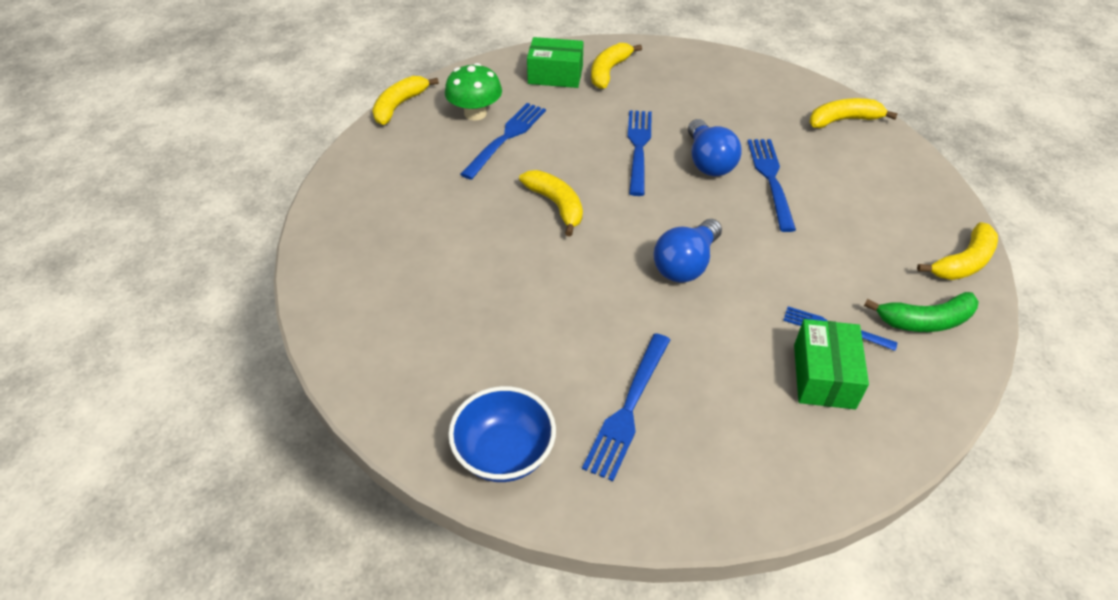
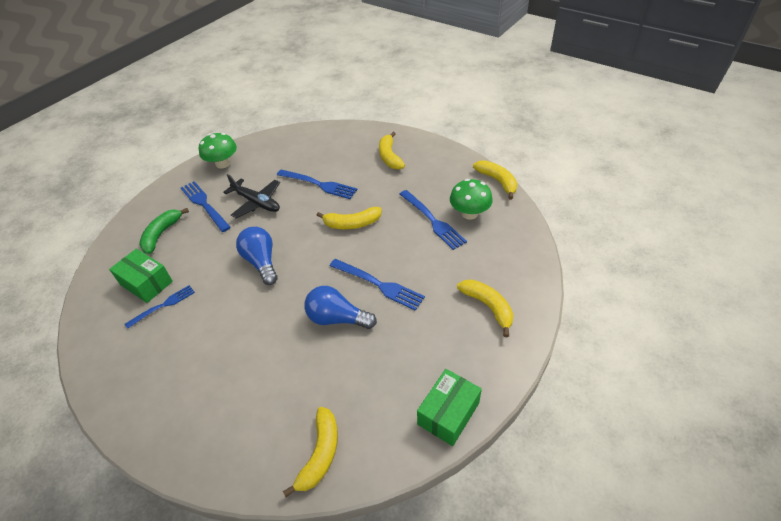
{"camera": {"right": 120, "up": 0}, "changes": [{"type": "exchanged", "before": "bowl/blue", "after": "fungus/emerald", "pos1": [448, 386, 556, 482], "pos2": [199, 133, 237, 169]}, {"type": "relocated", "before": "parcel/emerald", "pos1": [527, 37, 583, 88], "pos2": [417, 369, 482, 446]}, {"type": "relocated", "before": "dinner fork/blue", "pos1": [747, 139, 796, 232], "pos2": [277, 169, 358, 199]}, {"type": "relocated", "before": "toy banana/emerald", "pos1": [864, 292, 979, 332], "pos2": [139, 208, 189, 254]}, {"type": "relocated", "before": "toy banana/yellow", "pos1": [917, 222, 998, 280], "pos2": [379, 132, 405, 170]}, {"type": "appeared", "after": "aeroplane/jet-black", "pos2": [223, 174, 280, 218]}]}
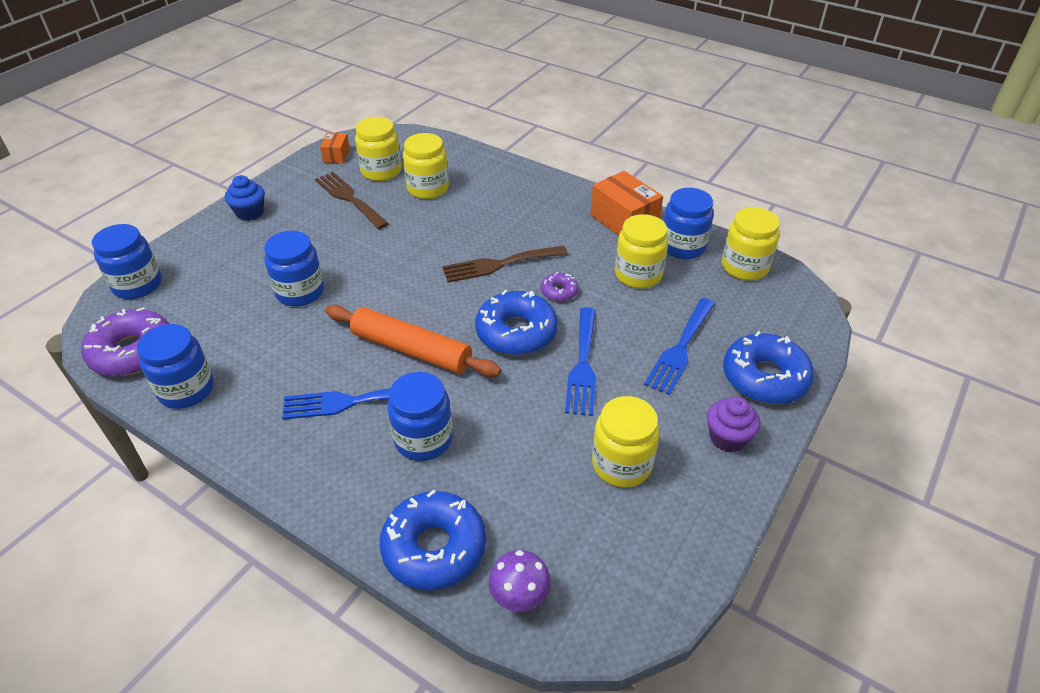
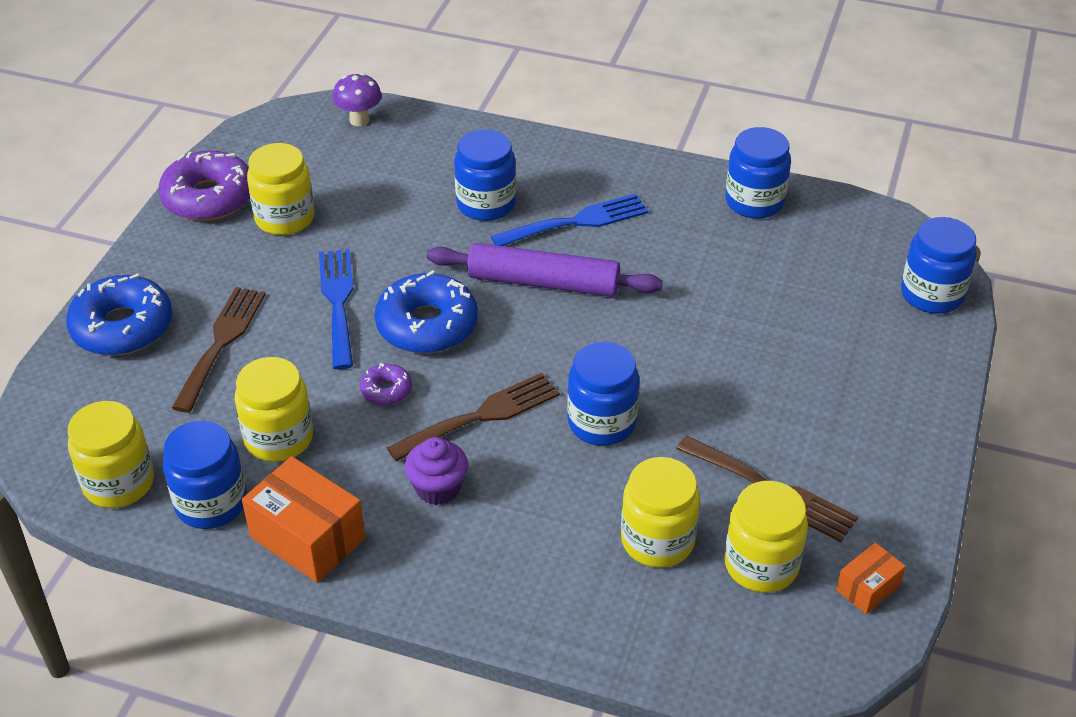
{"camera": {"right": 165, "up": 0}, "changes": [{"type": "relocated", "before": "doughnut/violet", "pos1": [81, 307, 169, 376], "pos2": [158, 150, 250, 221]}, {"type": "missing", "before": "muffin/blue", "pos1": [225, 175, 265, 221]}, {"type": "relocated", "before": "preserve jar/blue", "pos1": [264, 231, 324, 306], "pos2": [567, 342, 640, 446]}, {"type": "spun", "before": "parcel/orange-coloured", "pos1": [320, 132, 350, 163], "pos2": [836, 542, 906, 614], "turn": 60}, {"type": "colour", "before": "rolling pin/orange-coloured", "after": "rolling pin/violet", "pos1": [325, 305, 501, 377], "pos2": [427, 243, 663, 297]}, {"type": "missing", "before": "doughnut/blue", "pos1": [380, 490, 486, 591]}, {"type": "colour", "before": "dinner fork/blue", "after": "dinner fork/dark brown", "pos1": [644, 298, 715, 395], "pos2": [172, 287, 266, 413]}, {"type": "relocated", "before": "muffin/violet", "pos1": [707, 397, 760, 453], "pos2": [404, 437, 468, 505]}]}
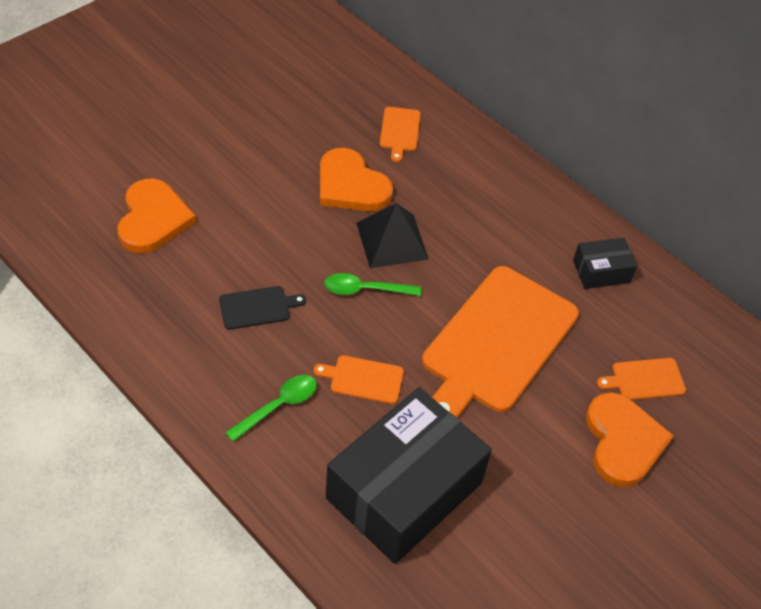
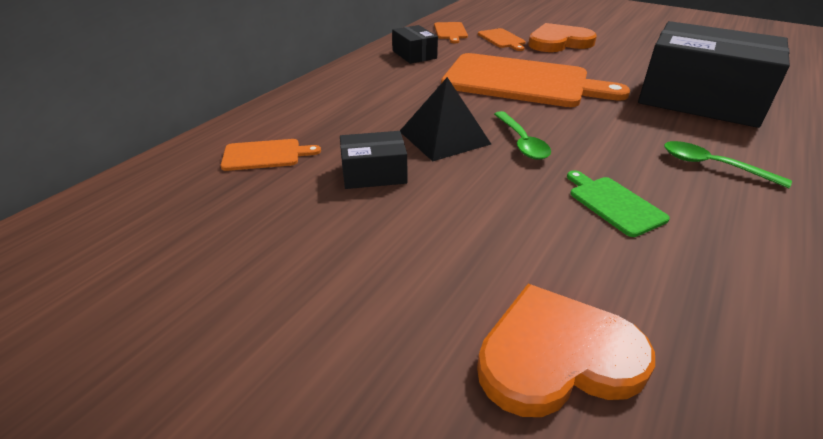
{"camera": {"right": -100, "up": -15}, "changes": [{"type": "colour", "before": "cutting board/jet-black", "after": "cutting board/emerald", "pos1": [219, 286, 306, 330], "pos2": [567, 170, 670, 237]}, {"type": "relocated", "before": "cutting board/orange-coloured", "pos1": [314, 355, 404, 404], "pos2": [434, 22, 468, 43]}, {"type": "exchanged", "before": "love heart/orange-coloured", "after": "parcel/jet-black", "pos1": [320, 148, 393, 211], "pos2": [340, 131, 407, 189]}]}
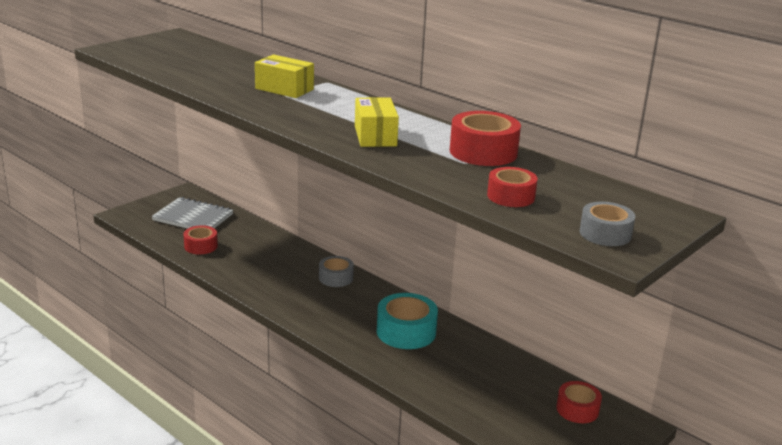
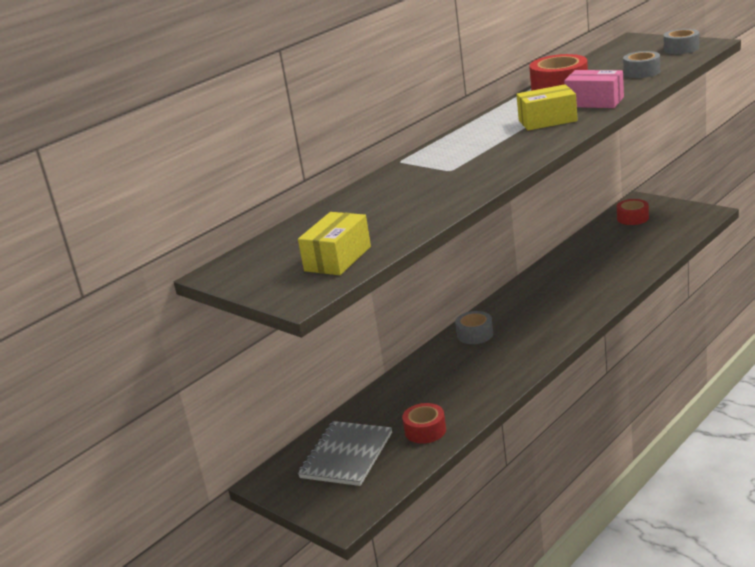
{"camera": {"right": -85, "up": 0}, "changes": [{"type": "relocated", "before": "parcel/yellow", "pos1": [255, 55, 314, 98], "pos2": [298, 212, 371, 275]}, {"type": "missing", "before": "sticky tape/aqua", "pos1": [377, 293, 438, 349]}, {"type": "colour", "before": "sticky tape/crimson", "after": "sticky tape/ash-grey", "pos1": [487, 167, 538, 207], "pos2": [623, 51, 660, 78]}, {"type": "appeared", "after": "parcel/rose-pink", "pos2": [564, 70, 624, 108]}]}
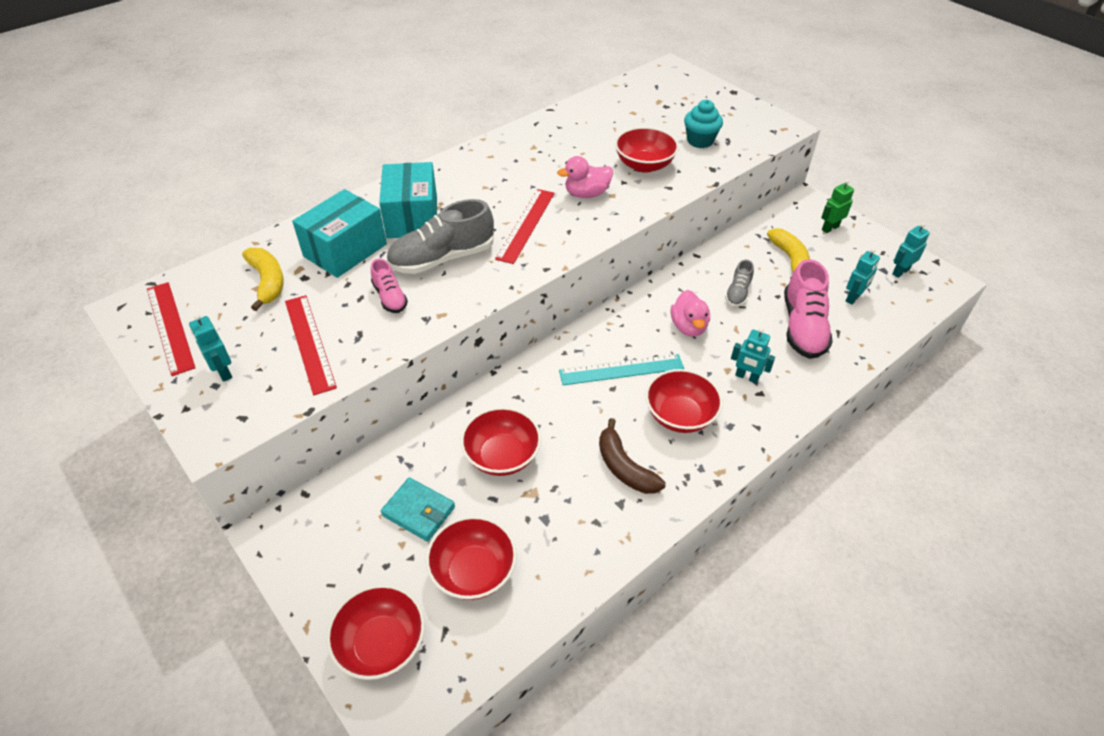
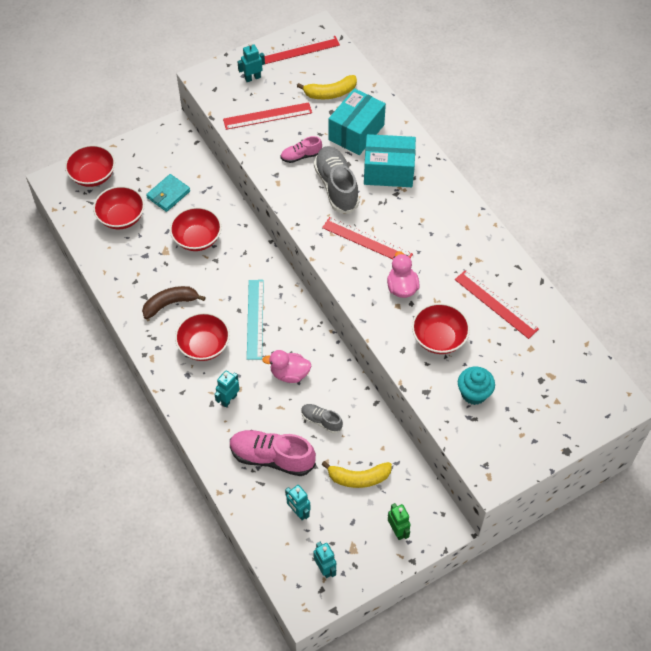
{"camera": {"right": 100, "up": 10}, "changes": [{"type": "spun", "before": "parcel/aqua", "pos1": [292, 189, 387, 278], "pos2": [328, 88, 386, 155], "turn": 75}, {"type": "appeared", "after": "ruler/crimson", "pos2": [455, 271, 539, 339]}]}
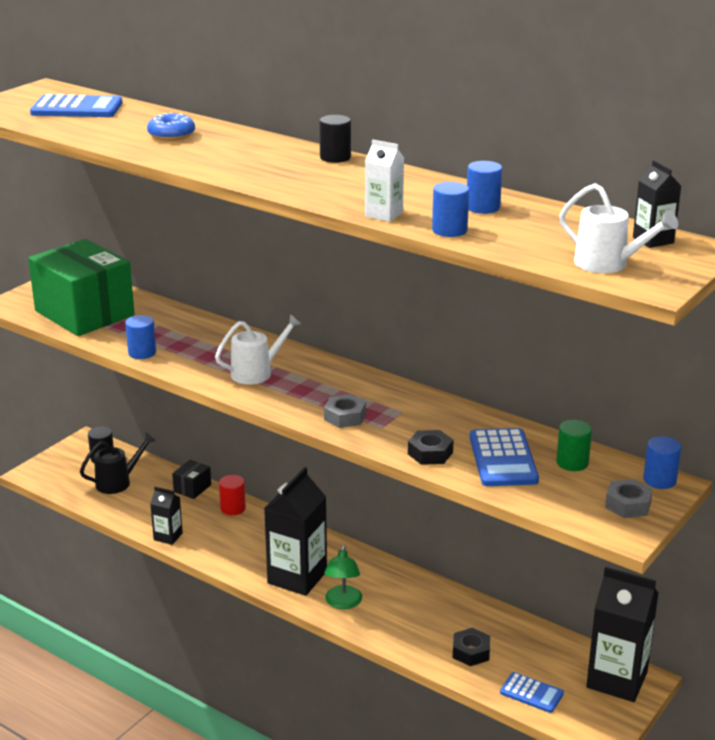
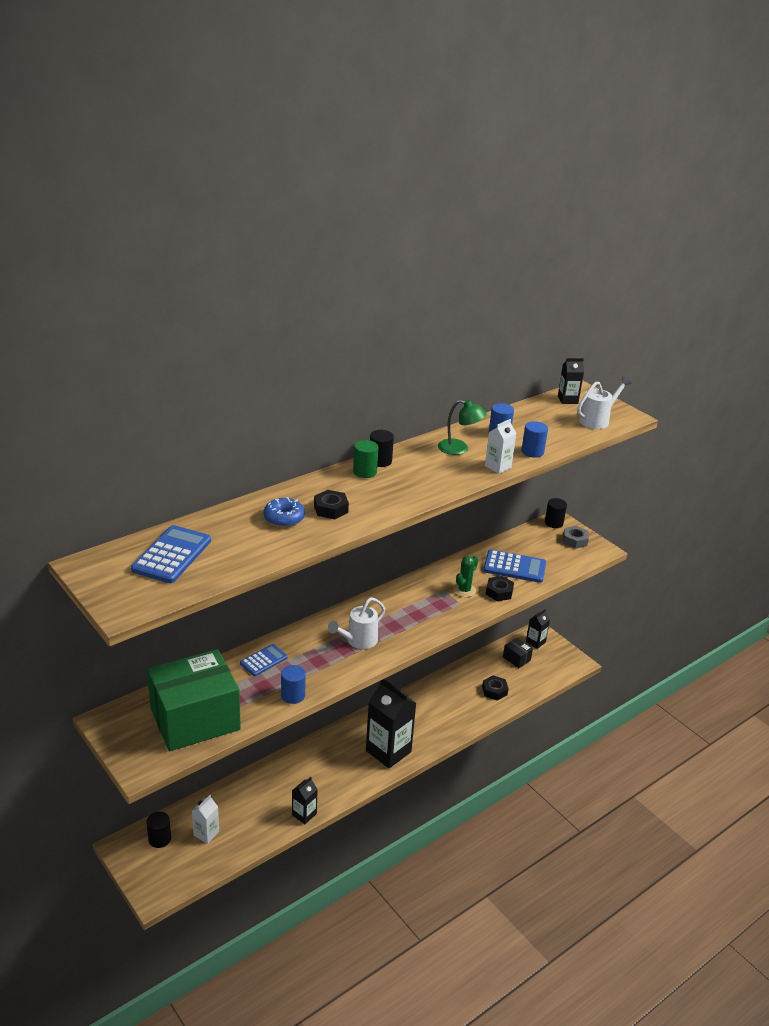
{"camera": {"right": -75, "up": 5}, "changes": [{"type": "exchanged", "before": "sprinkling can/jet-black", "after": "juice carton/pure white", "pos1": [80, 432, 156, 494], "pos2": [192, 795, 219, 844]}, {"type": "relocated", "before": "parcel/jet-black", "pos1": [172, 460, 211, 499], "pos2": [503, 638, 533, 668]}, {"type": "spun", "before": "sprinkling can/pure white", "pos1": [215, 314, 301, 385], "pos2": [328, 597, 385, 649], "turn": -120}, {"type": "missing", "before": "cylinder shape/crimson", "pos1": [219, 475, 246, 515]}, {"type": "missing", "before": "hex nut/ash-grey", "pos1": [324, 394, 366, 428]}, {"type": "relocated", "before": "lamp/emerald", "pos1": [324, 545, 362, 609], "pos2": [438, 400, 487, 455]}, {"type": "relocated", "before": "adding machine/blue", "pos1": [500, 672, 564, 713], "pos2": [240, 644, 288, 676]}, {"type": "relocated", "before": "cylinder shape/emerald", "pos1": [556, 420, 592, 471], "pos2": [353, 440, 378, 478]}, {"type": "size", "before": "juice carton/jet-black", "pos1": [586, 567, 658, 702], "pos2": [526, 609, 550, 649], "scale": 0.51}, {"type": "colour", "before": "cylinder shape/blue", "after": "cylinder shape/jet-black", "pos1": [643, 436, 681, 489], "pos2": [545, 498, 567, 528]}, {"type": "appeared", "after": "hex nut/jet-black", "pos2": [314, 490, 349, 519]}, {"type": "appeared", "after": "cactus/emerald", "pos2": [453, 556, 478, 597]}]}
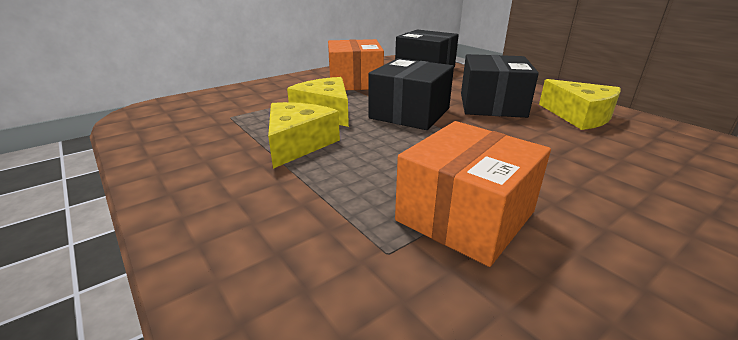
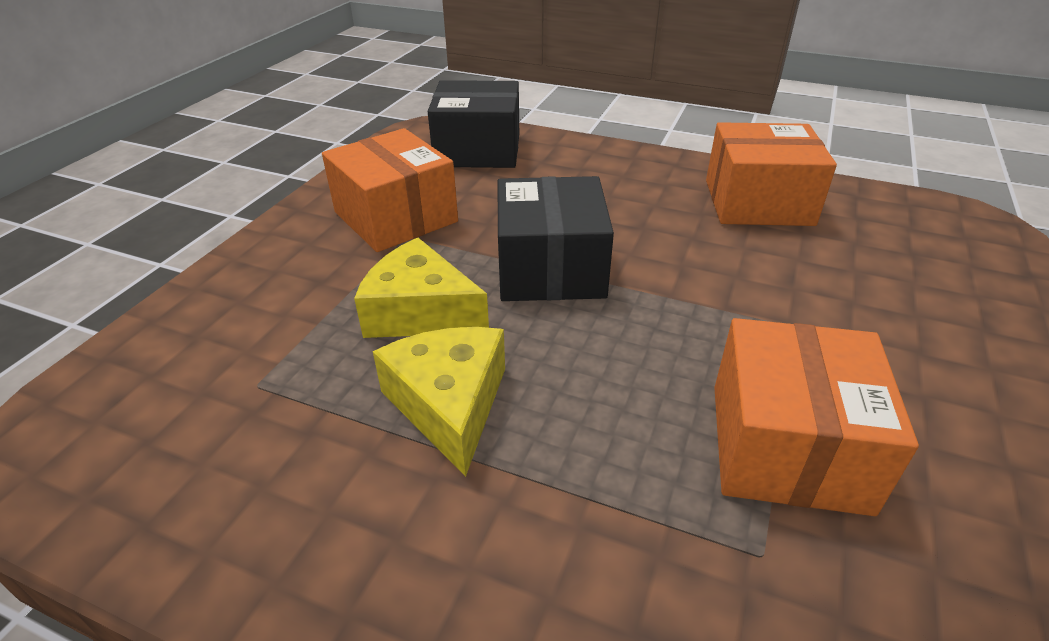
{"camera": {"right": -30, "up": 10}, "changes": [{"type": "missing", "before": "parcel/jet-black", "pos1": [461, 54, 539, 118]}, {"type": "exchanged", "before": "cheese/yellow", "after": "parcel/orange-coloured", "pos1": [539, 79, 620, 130], "pos2": [706, 122, 837, 226]}]}
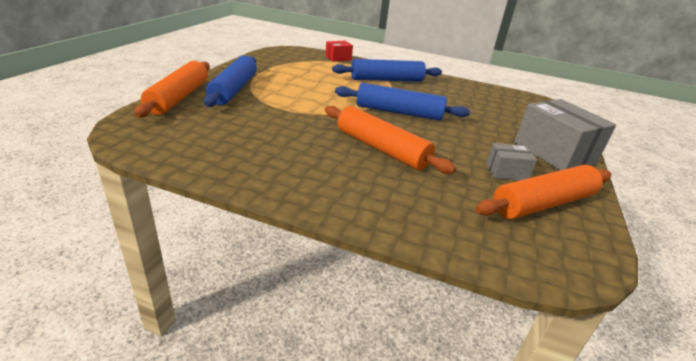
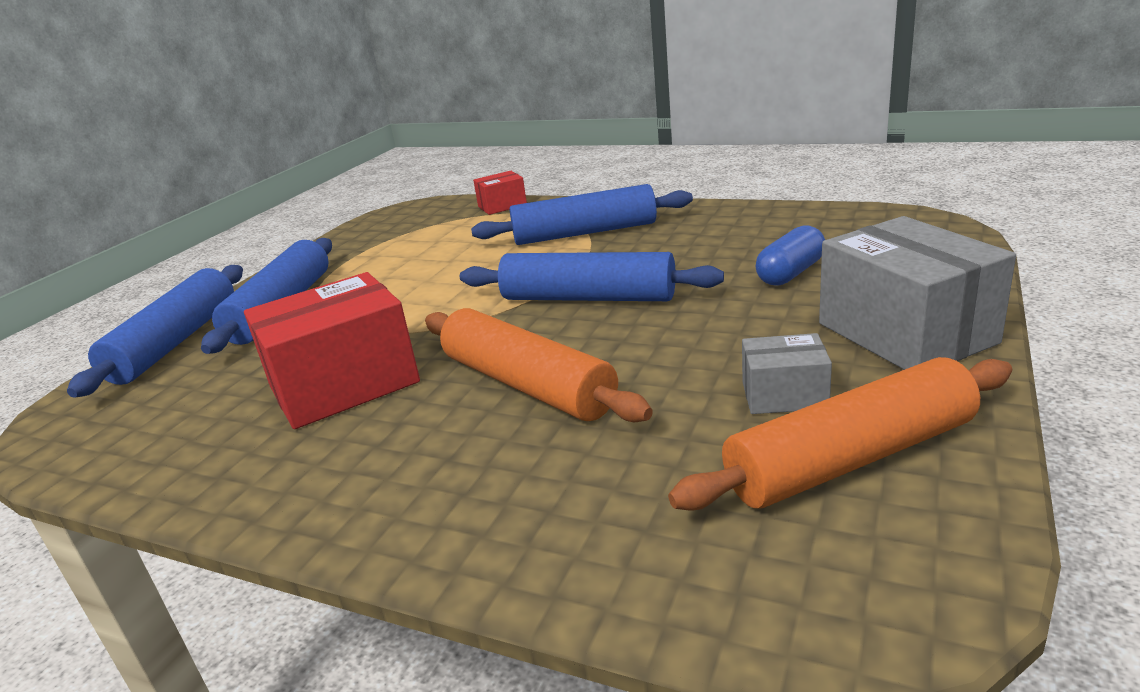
{"camera": {"right": 10, "up": -5}, "changes": [{"type": "colour", "before": "rolling pin/orange-coloured", "after": "rolling pin/blue", "pos1": [134, 61, 210, 117], "pos2": [67, 265, 243, 398]}, {"type": "appeared", "after": "parcel/crimson", "pos2": [244, 272, 420, 429]}, {"type": "appeared", "after": "capsule/blue", "pos2": [756, 225, 825, 286]}]}
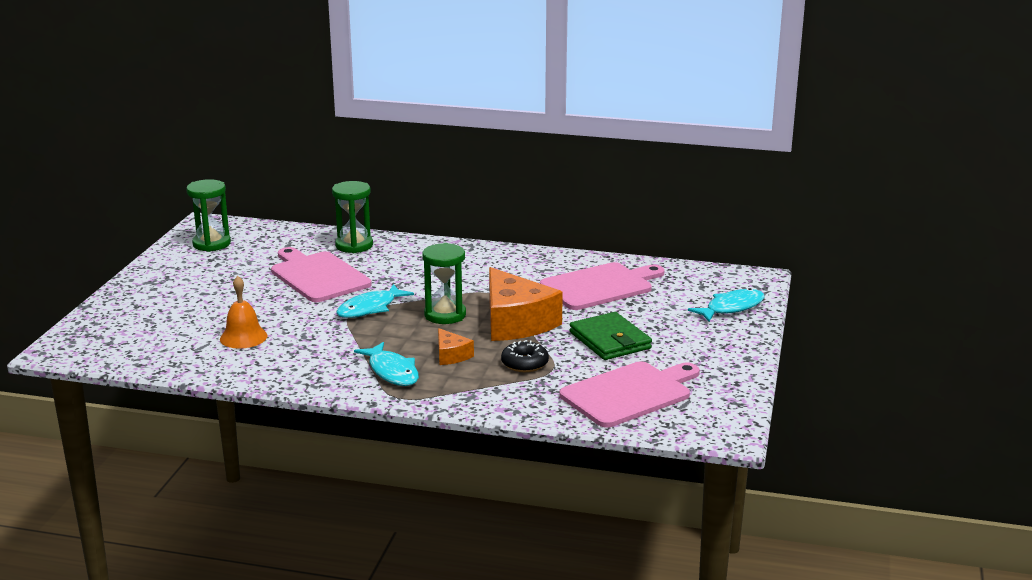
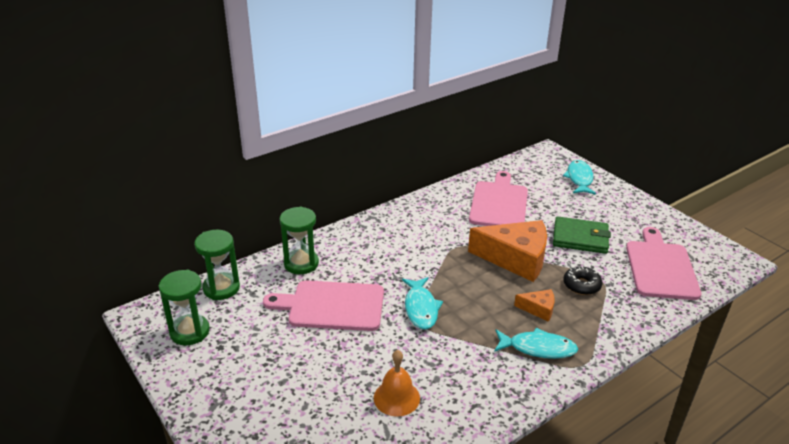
{"camera": {"right": -50, "up": 10}, "changes": [{"type": "relocated", "before": "sandglass/emerald", "pos1": [422, 243, 466, 324], "pos2": [194, 230, 240, 300]}]}
